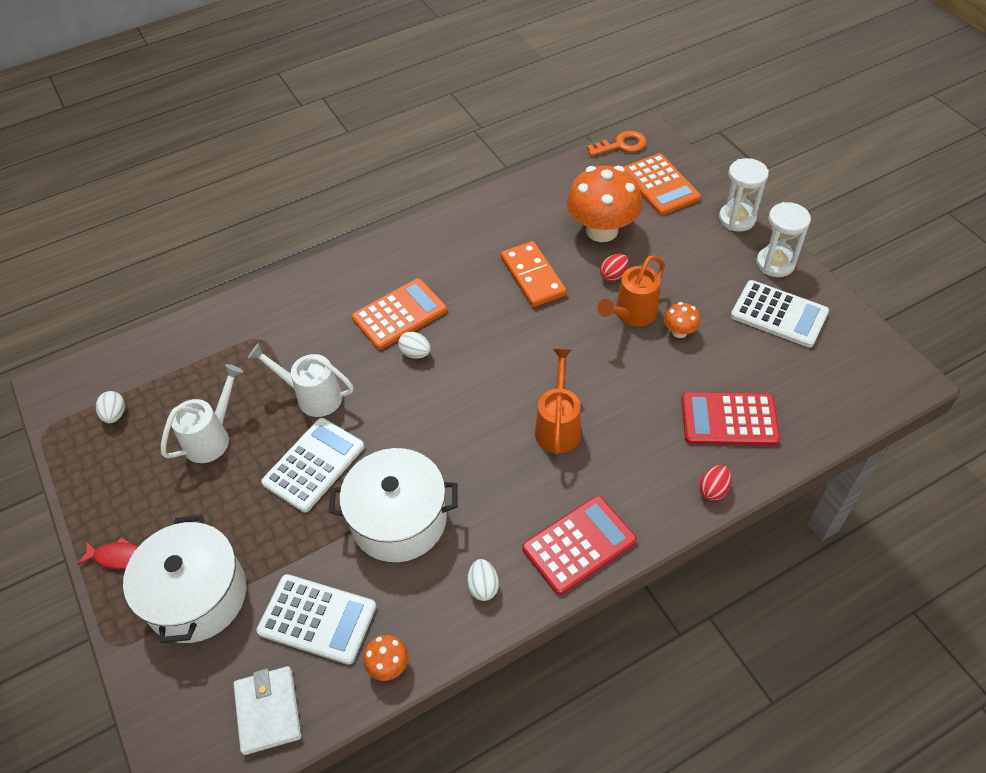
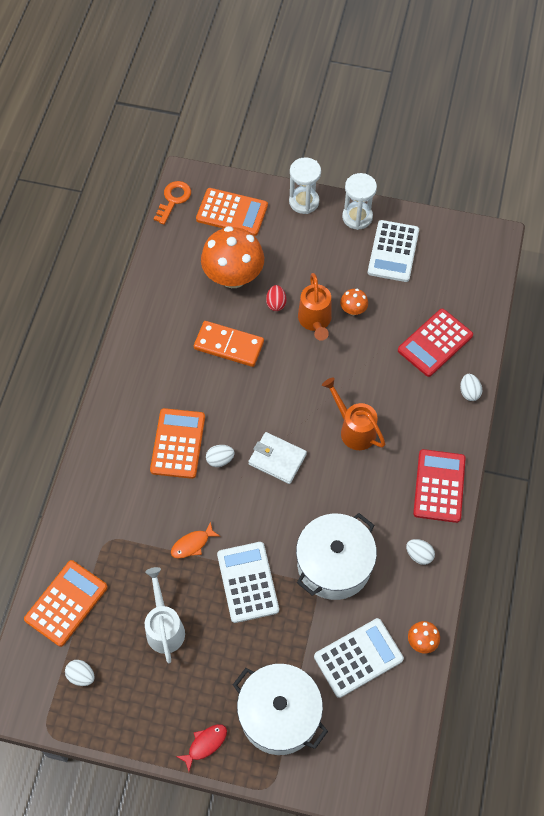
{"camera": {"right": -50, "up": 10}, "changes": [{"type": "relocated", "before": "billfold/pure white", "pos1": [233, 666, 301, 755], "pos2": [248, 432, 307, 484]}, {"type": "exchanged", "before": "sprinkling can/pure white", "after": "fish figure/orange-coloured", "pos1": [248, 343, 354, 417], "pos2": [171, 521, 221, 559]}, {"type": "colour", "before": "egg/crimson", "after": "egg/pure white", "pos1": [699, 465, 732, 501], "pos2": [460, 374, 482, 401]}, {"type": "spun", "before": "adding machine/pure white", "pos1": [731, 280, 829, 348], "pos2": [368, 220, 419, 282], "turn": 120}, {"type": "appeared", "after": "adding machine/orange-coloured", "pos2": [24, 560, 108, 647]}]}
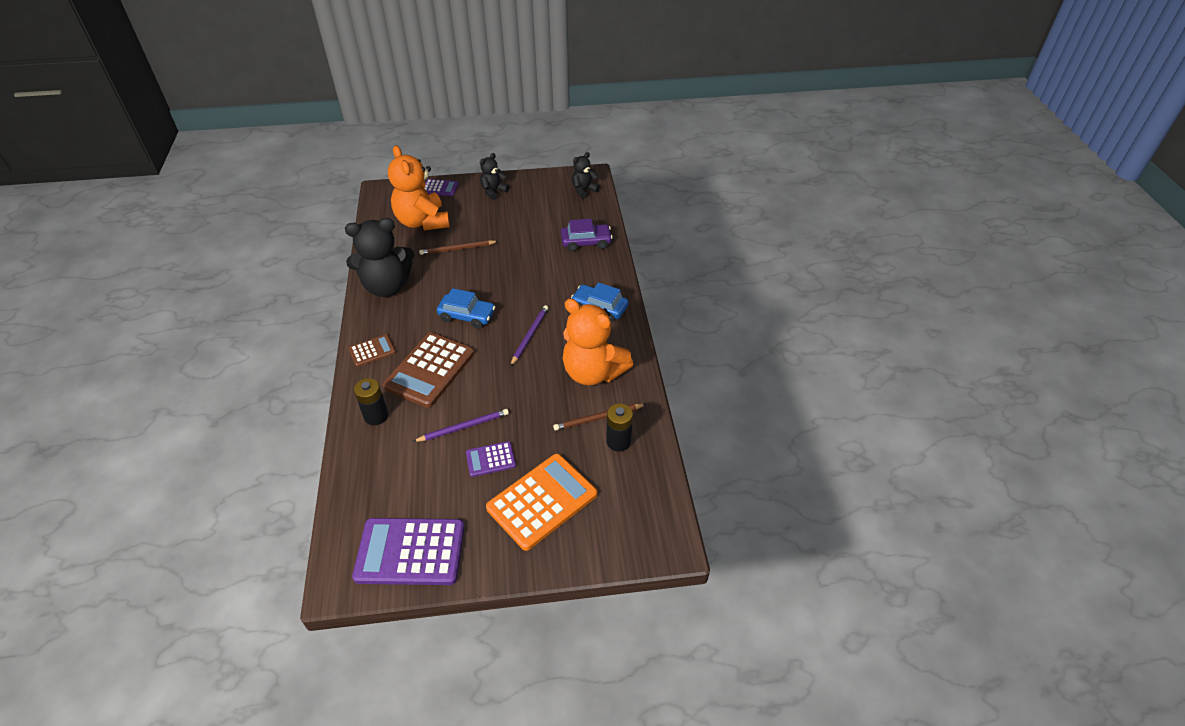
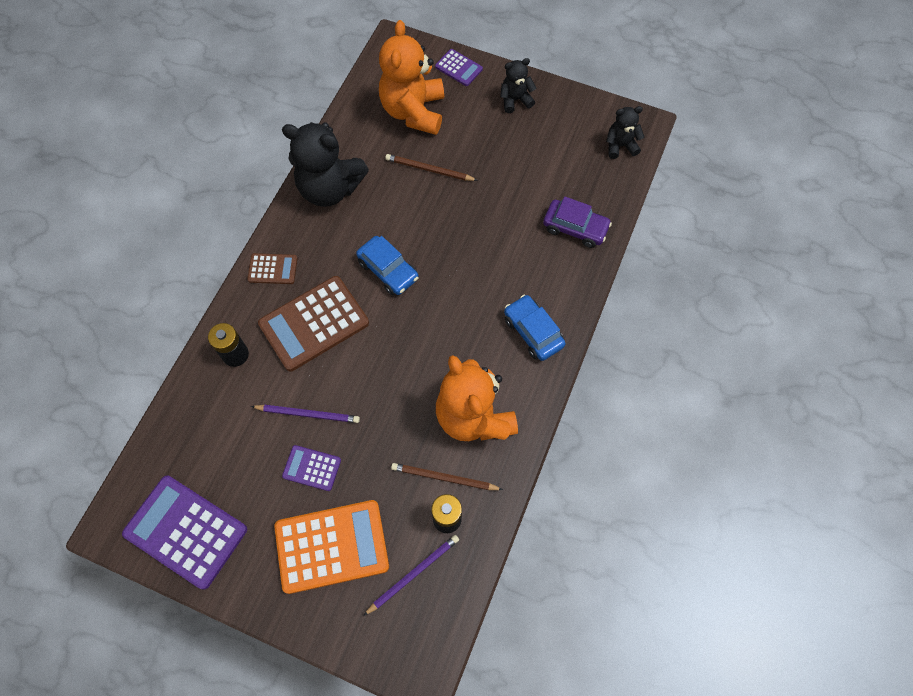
{"camera": {"right": 30, "up": 20}, "changes": [{"type": "relocated", "before": "wooden pencil/violet", "pos1": [510, 305, 548, 367], "pos2": [363, 535, 459, 616]}]}
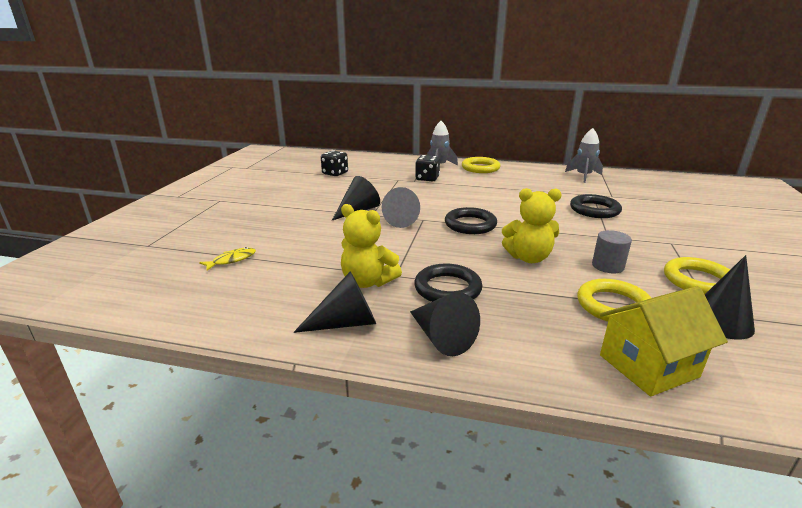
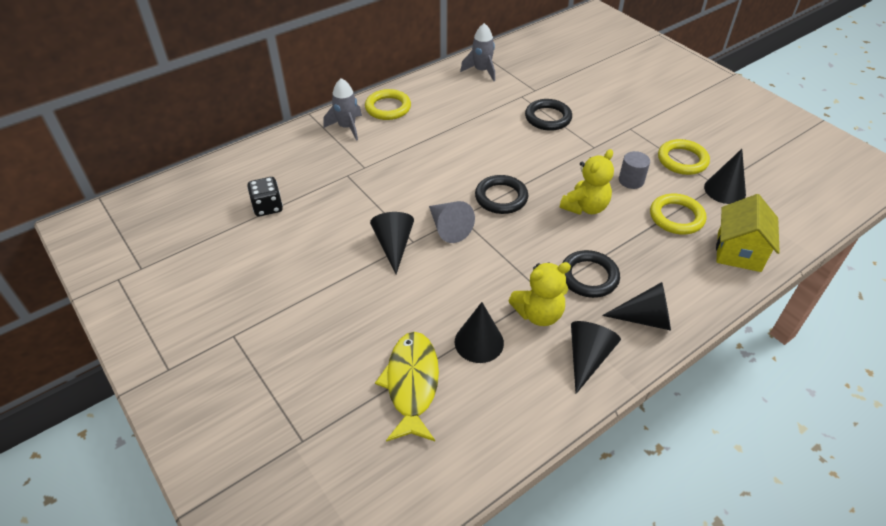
{"camera": {"right": -50, "up": 20}, "changes": [{"type": "size", "before": "fish figure/yellow", "pos1": [199, 247, 256, 271], "pos2": [375, 332, 439, 442], "scale": 2.06}, {"type": "missing", "before": "die/jet-black", "pos1": [415, 155, 440, 181]}, {"type": "appeared", "after": "solid cone/jet-black", "pos2": [455, 302, 504, 363]}]}
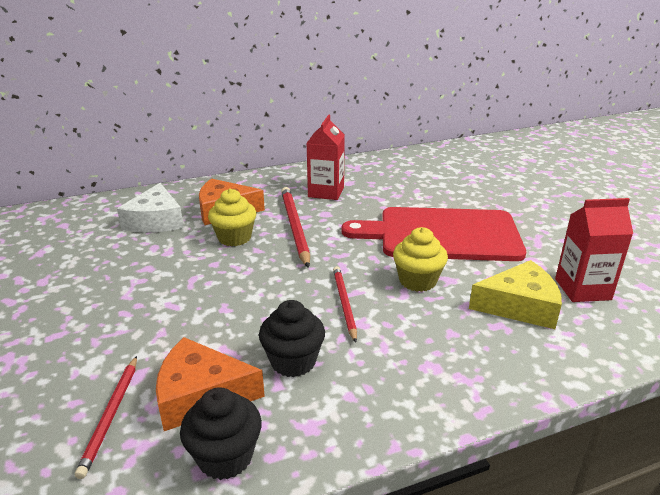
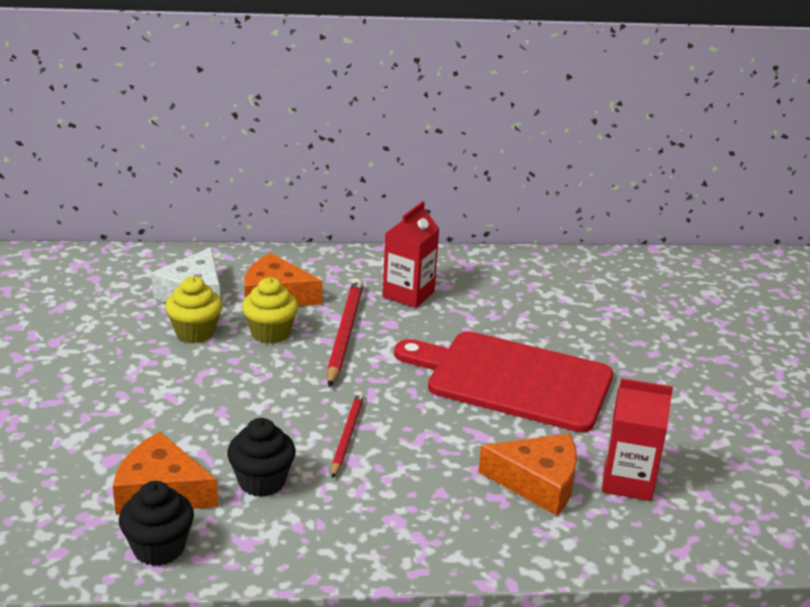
{"camera": {"right": 15, "up": 0}, "changes": [{"type": "missing", "before": "wooden pencil/crimson", "pos1": [75, 356, 137, 479]}, {"type": "relocated", "before": "muffin/yellow", "pos1": [393, 227, 448, 292], "pos2": [165, 276, 222, 343]}, {"type": "colour", "before": "cheese/yellow", "after": "cheese/orange-coloured", "pos1": [469, 260, 562, 329], "pos2": [478, 433, 577, 516]}]}
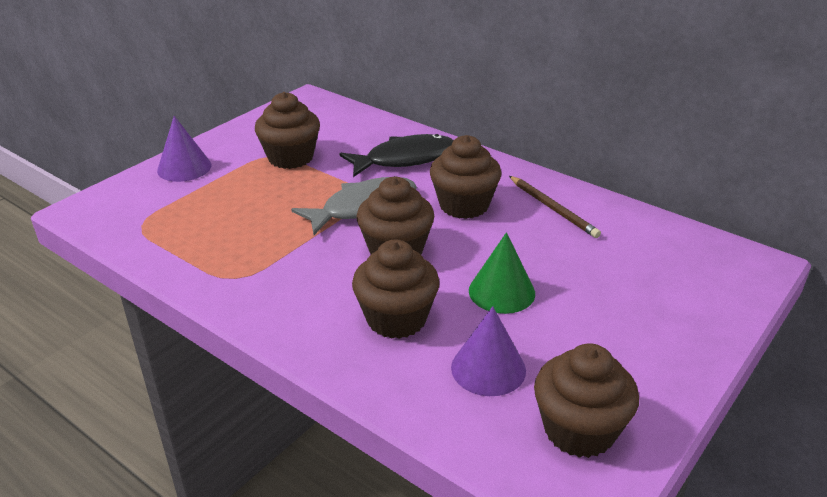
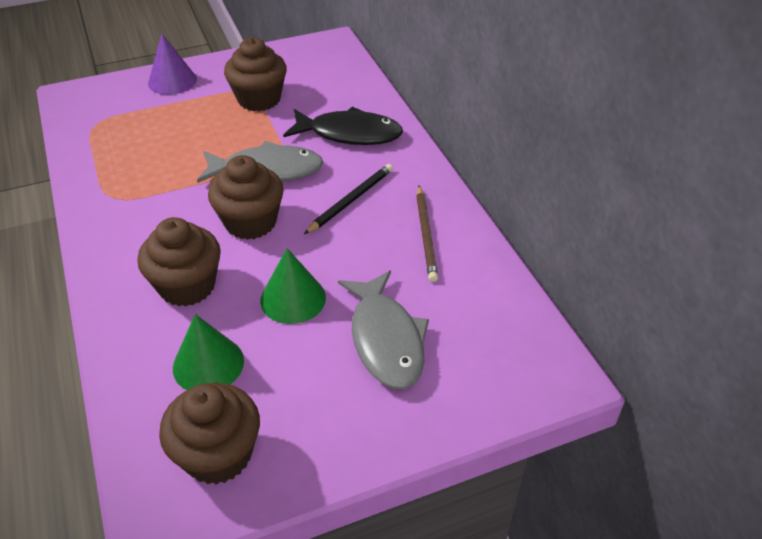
{"camera": {"right": 30, "up": 10}, "changes": [{"type": "exchanged", "before": "muffin/dark brown", "after": "wooden pencil/jet-black", "pos1": [430, 135, 501, 219], "pos2": [304, 164, 393, 234]}, {"type": "colour", "before": "solid cone/violet", "after": "solid cone/emerald", "pos1": [451, 306, 526, 396], "pos2": [173, 314, 244, 390]}, {"type": "appeared", "after": "fish figure/ash-grey", "pos2": [338, 270, 429, 389]}]}
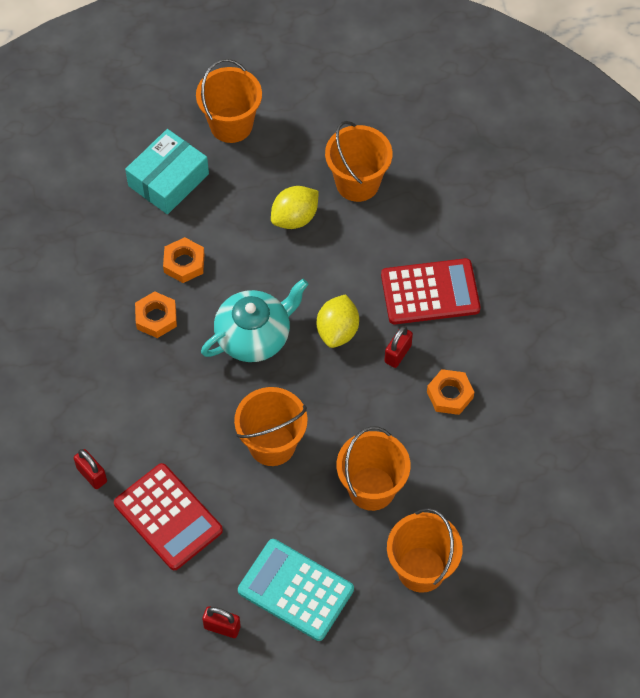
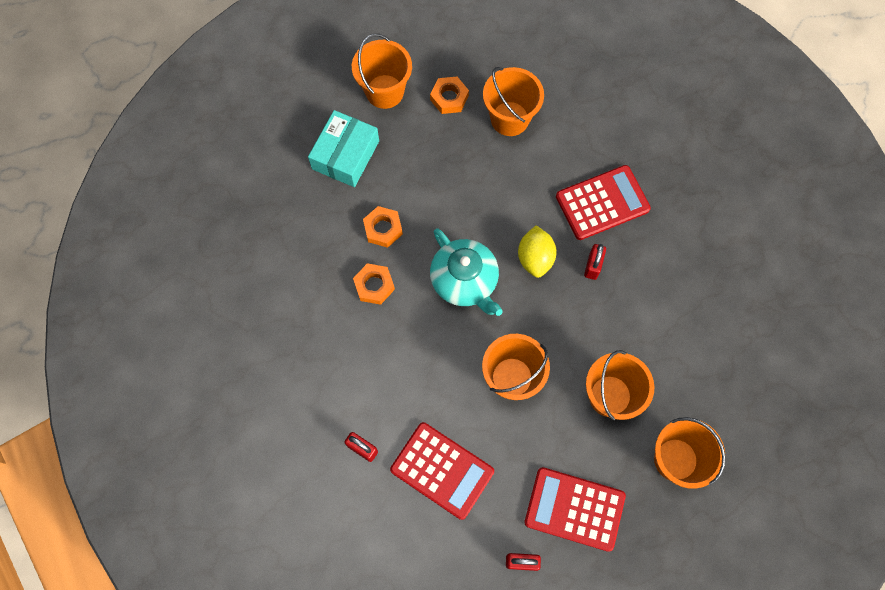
{"camera": {"right": -15, "up": 10}, "changes": [{"type": "spun", "before": "china teapot/aqua", "pos1": [201, 279, 309, 362], "pos2": [430, 228, 503, 316], "turn": 105}, {"type": "colour", "before": "adding machine/aqua", "after": "adding machine/crimson", "pos1": [238, 539, 354, 641], "pos2": [524, 467, 626, 552]}, {"type": "missing", "before": "citrus fruit/yellow", "pos1": [271, 186, 319, 229]}, {"type": "relocated", "before": "hex nut/orange-coloured", "pos1": [427, 369, 474, 415], "pos2": [430, 77, 469, 114]}]}
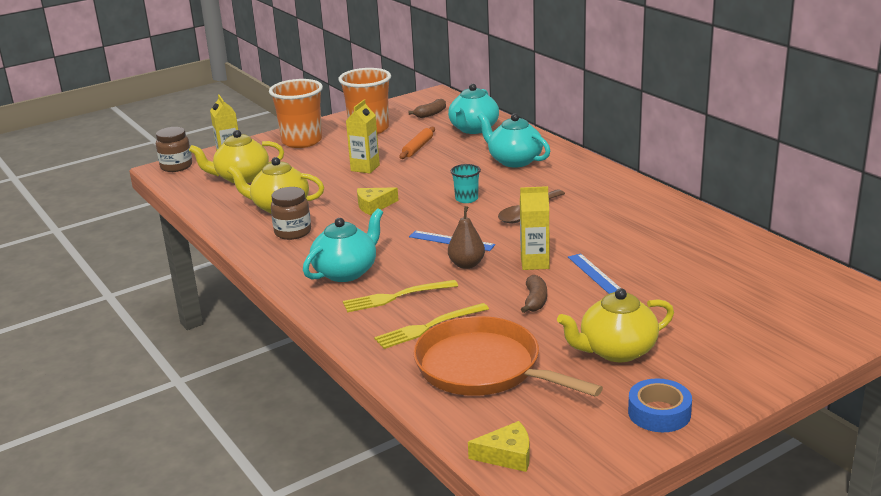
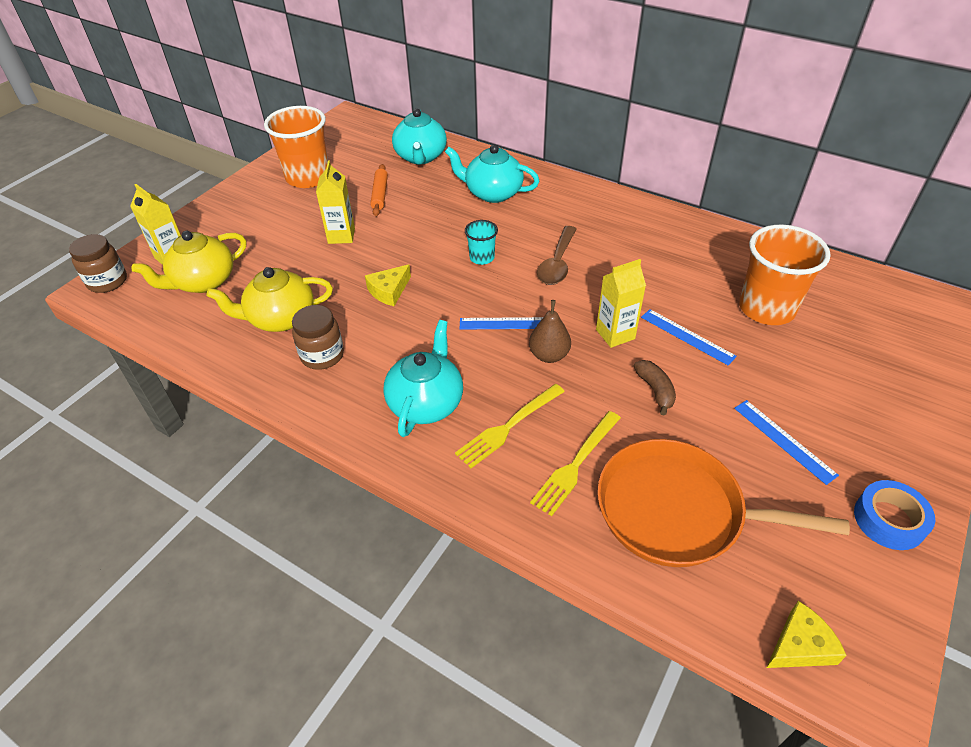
{"camera": {"right": -25, "up": 20}, "changes": [{"type": "relocated", "before": "cup/orange-coloured", "pos1": [269, 79, 323, 148], "pos2": [739, 225, 831, 325]}, {"type": "missing", "before": "toy banana/dark brown", "pos1": [409, 99, 446, 118]}, {"type": "exchanged", "before": "china teapot/yellow", "after": "ruler/blue", "pos1": [557, 288, 674, 362], "pos2": [734, 400, 839, 485]}]}
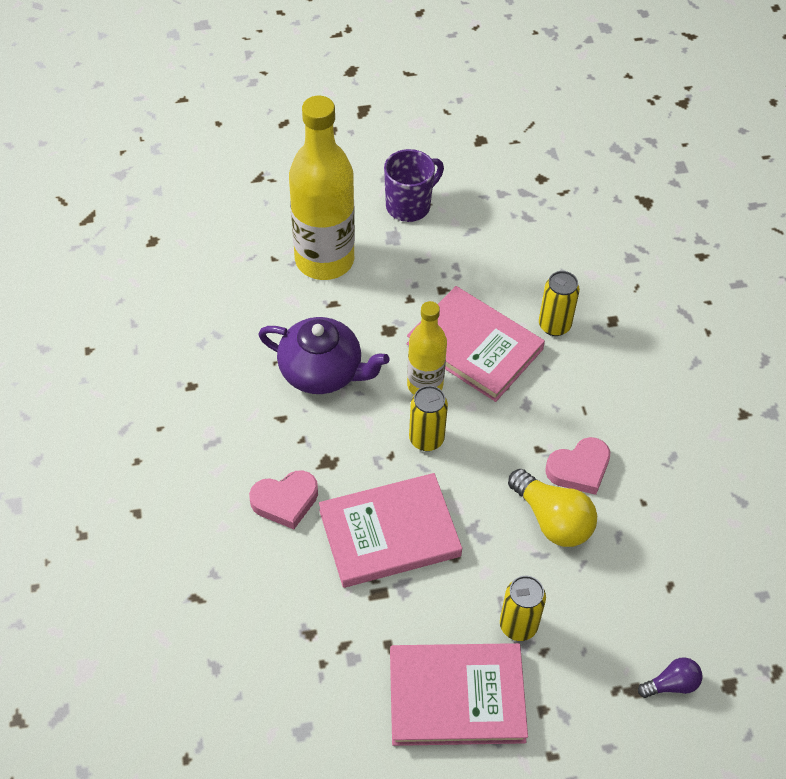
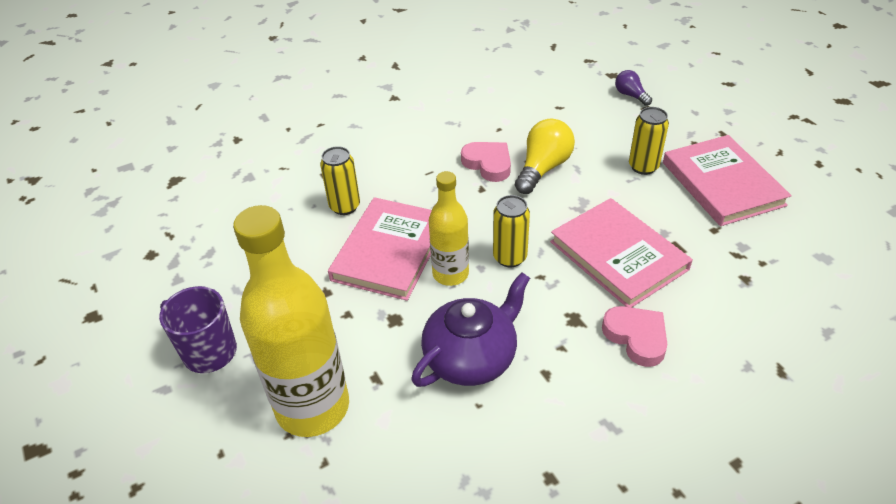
{"camera": {"right": -105, "up": -10}, "changes": [{"type": "spun", "before": "china teapot/violet", "pos1": [258, 317, 389, 394], "pos2": [411, 272, 530, 387], "turn": 45}]}
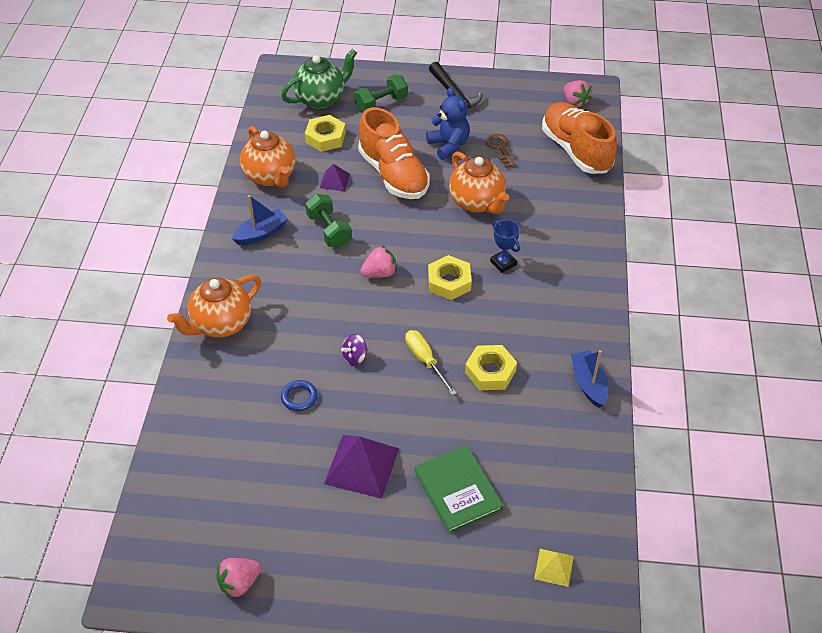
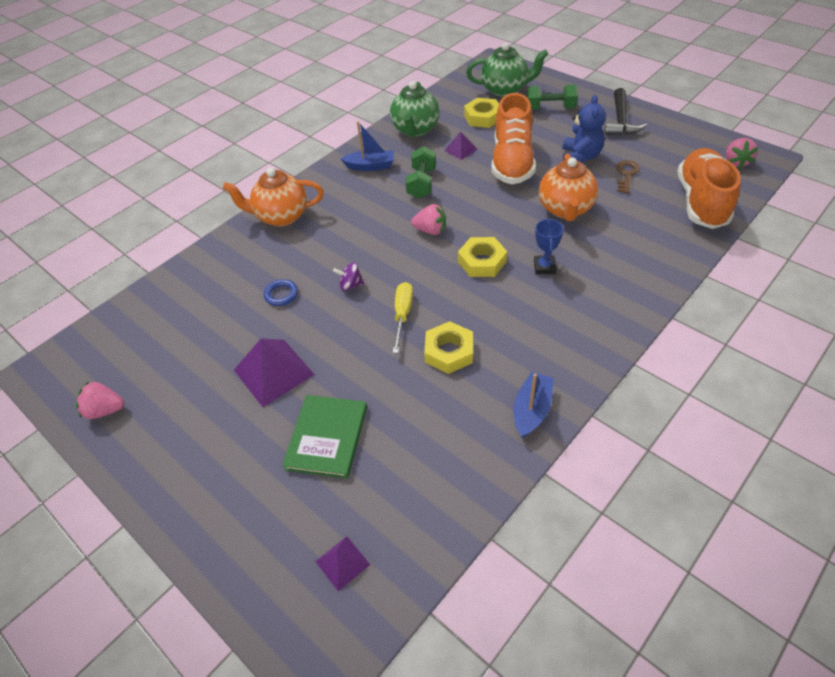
{"camera": {"right": 40, "up": 0}, "changes": [{"type": "colour", "before": "china teapot/orange-coloured", "after": "china teapot/emerald", "pos1": [240, 126, 296, 187], "pos2": [390, 81, 440, 137]}, {"type": "colour", "before": "pyramid/yellow", "after": "pyramid/violet", "pos1": [534, 549, 574, 587], "pos2": [315, 536, 370, 592]}]}
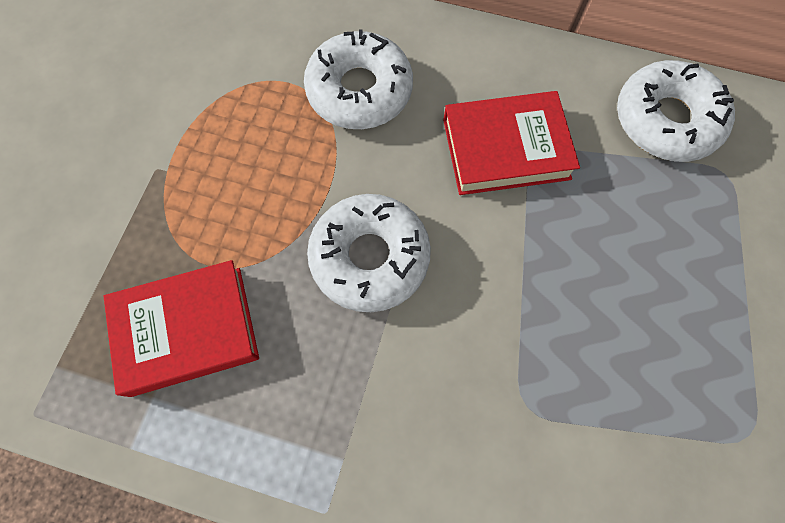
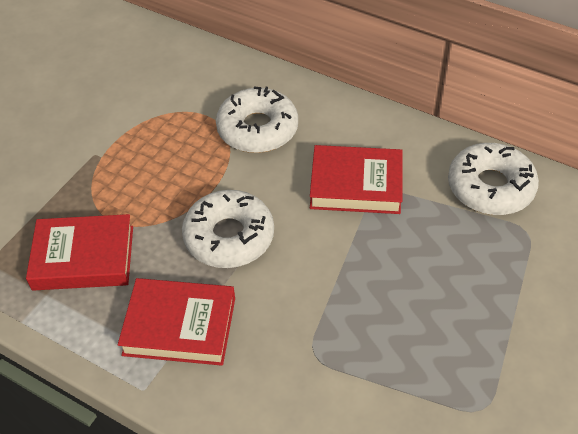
{"camera": {"right": 15, "up": -20}, "changes": [{"type": "appeared", "after": "hardcover/crimson", "pos2": [118, 278, 235, 366]}]}
